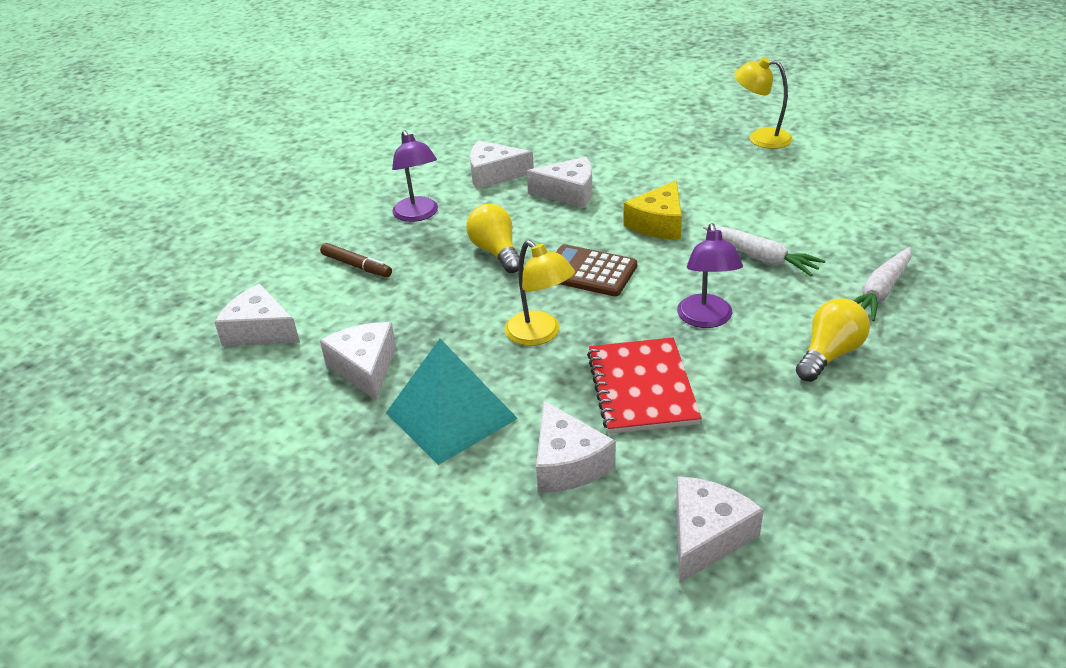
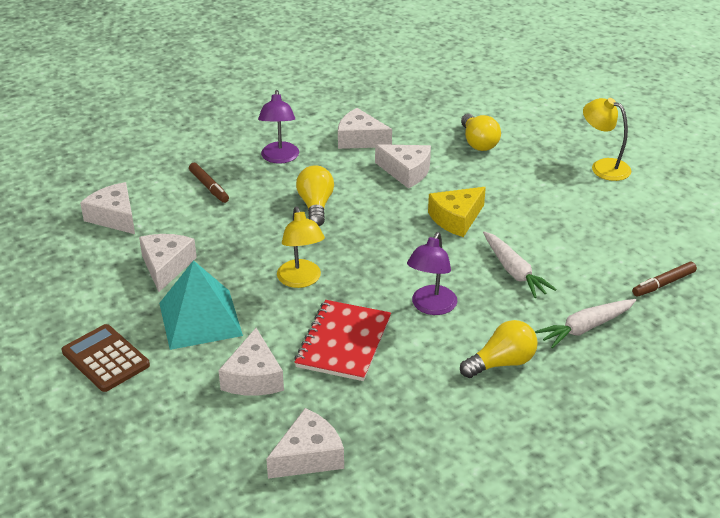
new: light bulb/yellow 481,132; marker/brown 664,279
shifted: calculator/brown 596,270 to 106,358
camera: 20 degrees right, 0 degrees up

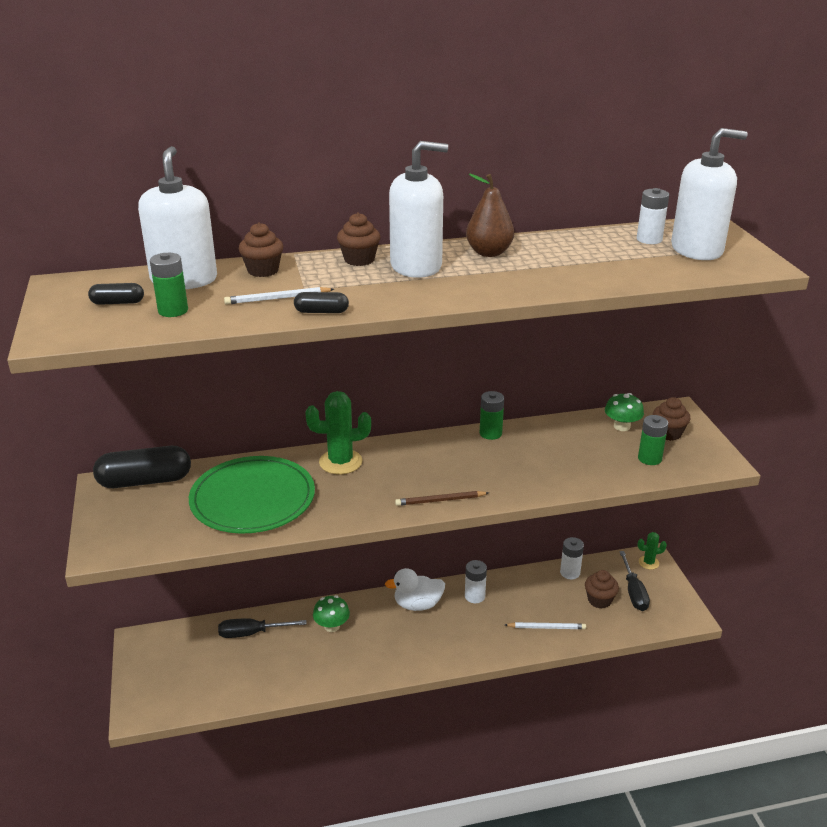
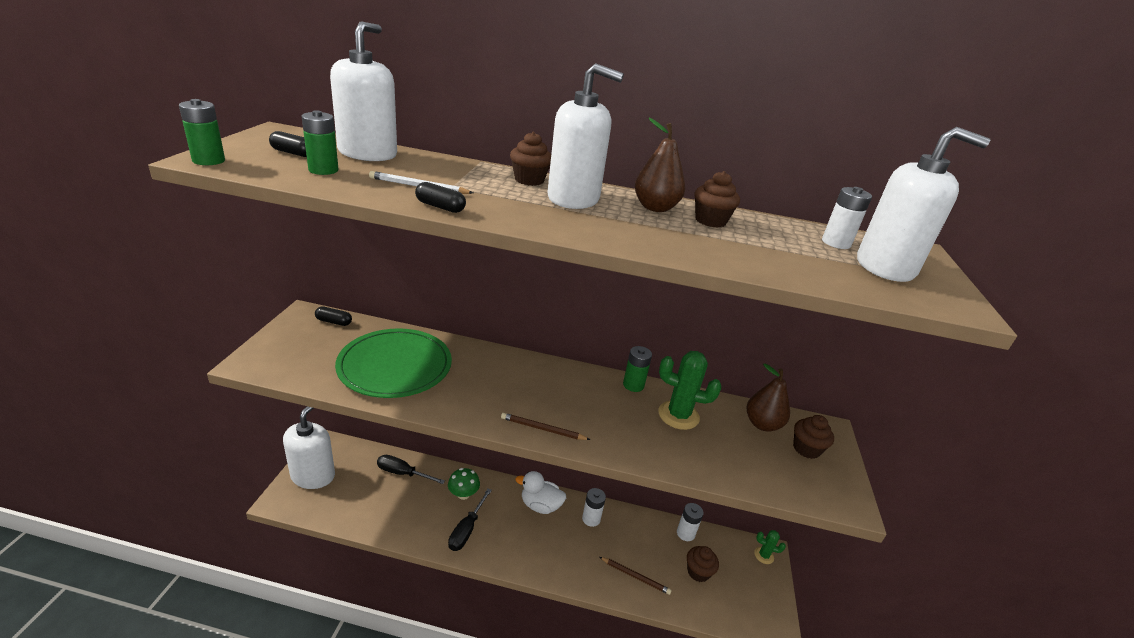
new: soap dispenser/white 309,447
shifted: battery/green 653,440 to 202,132; screwdriver/black 634,581 to 470,519; cactus/green 338,432 to 689,390; cupcake/brown 261,249 to 717,199
swapped: mushroom/green 624,412 to pear/brown 768,398
repainted: pencil/white 545,625 to pencil/brown 636,576
scaled: capsule/black 142,467 = 333,316 x0.48
camera: 20 degrees right, 0 degrees up

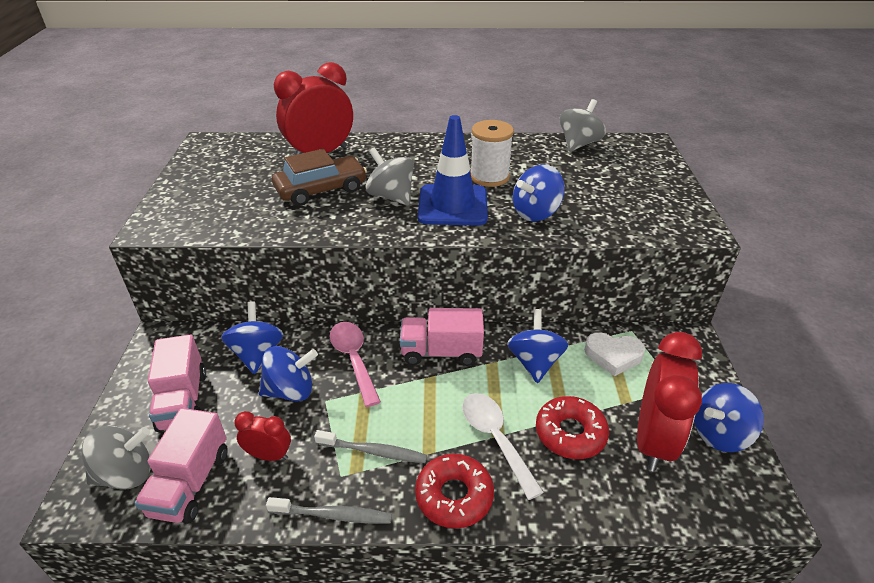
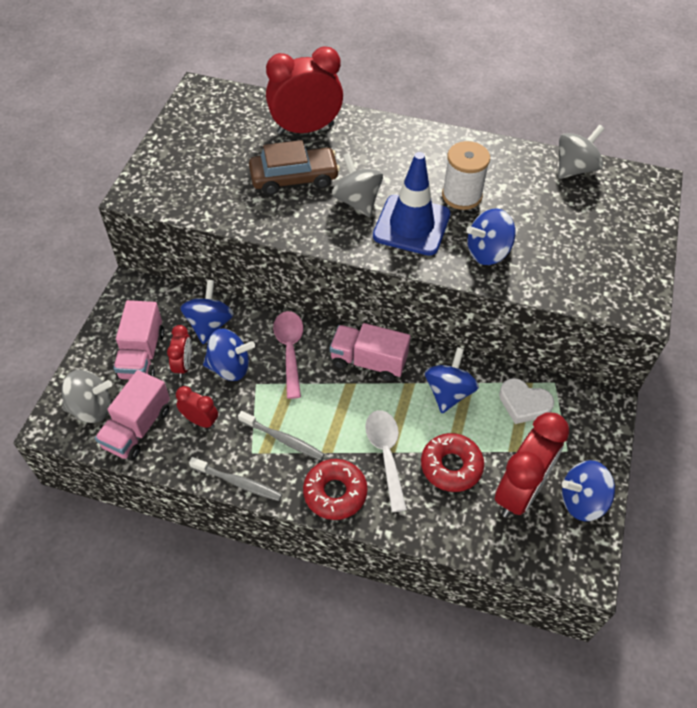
new: clock/red 179,351
camera: 15 degrees right, 15 degrees up

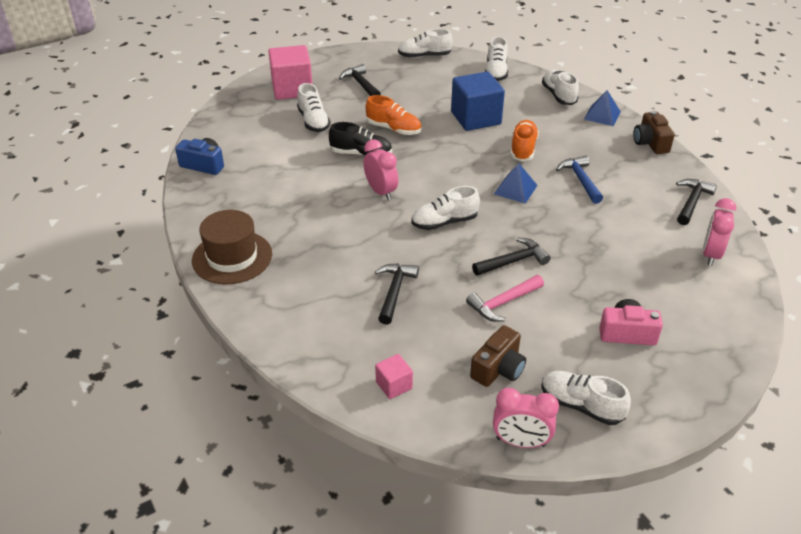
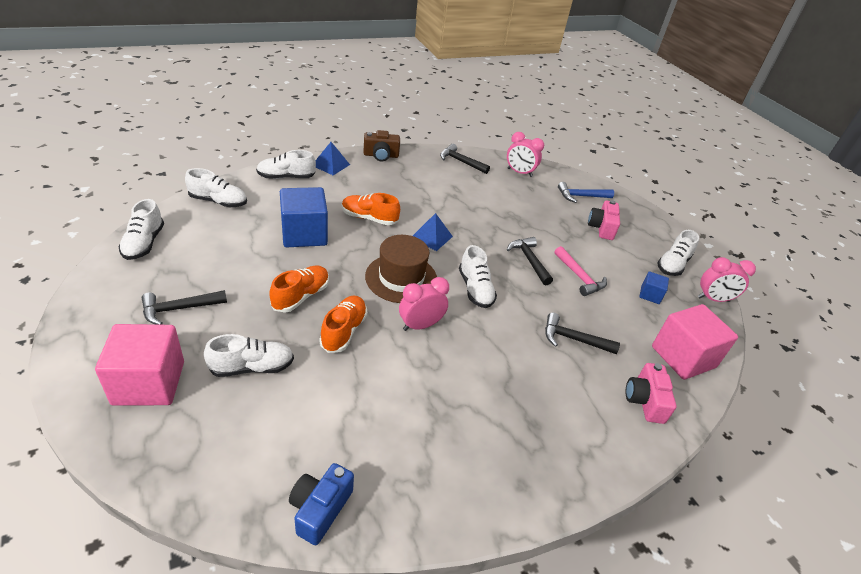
new: camera/pink 651,393
shifted: hat/brown 232,247 to 401,269; hammer/blue 579,179 to 586,192
swapped: camera/brown 498,356 to cube/blue 654,287
repainted: shoe/black 360,139 to shoe/orange 343,324
rotated: clock/pink 526,418 = 727,279 75 degrees clockwise
scaled: cube/pink 394,376 = 695,342 x2.07
camera: 90 degrees left, 0 degrees up

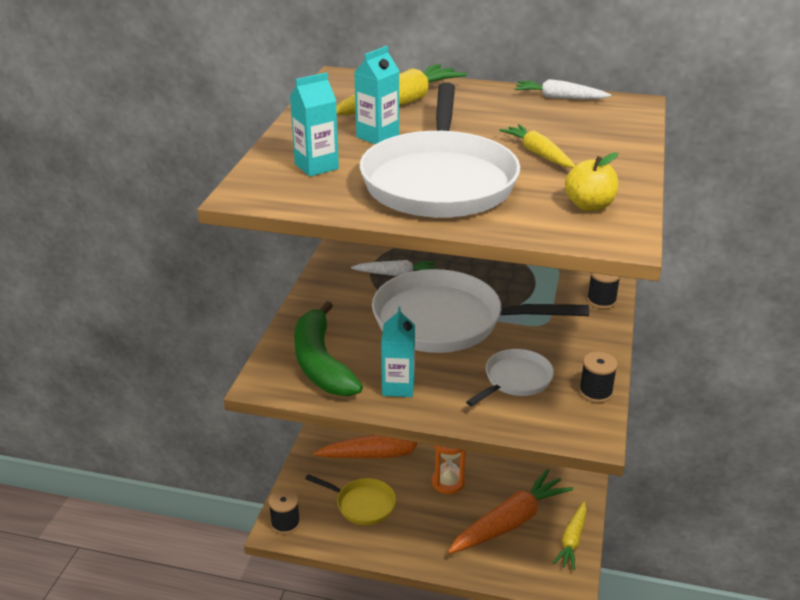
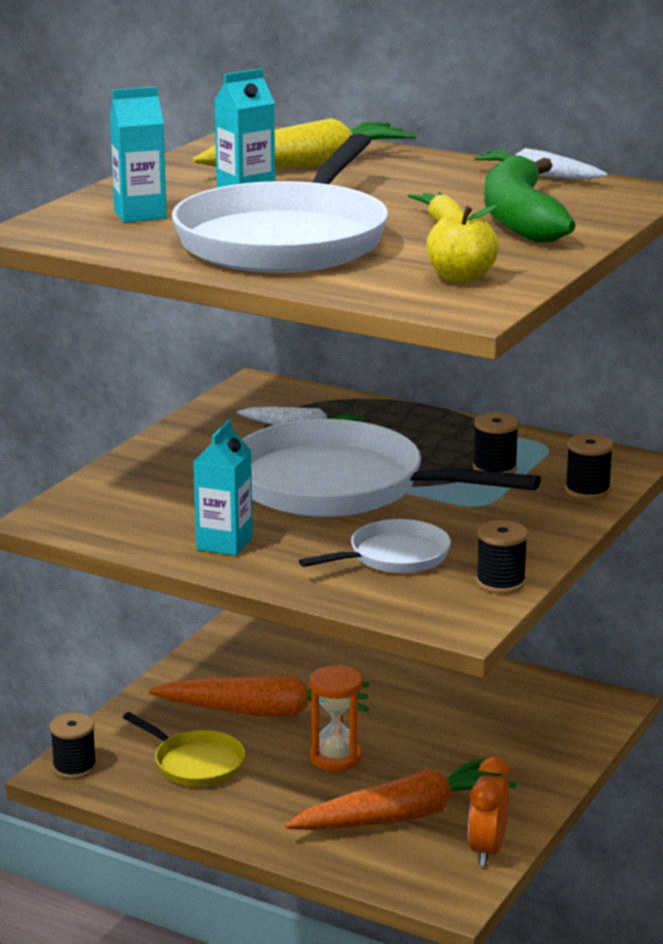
new: spool/black 496,443
shifted: banana/green 328,348 to 529,199
swapped: carrot/yellow 570,536 to clock/orange 489,811
camera: 15 degrees right, 10 degrees down

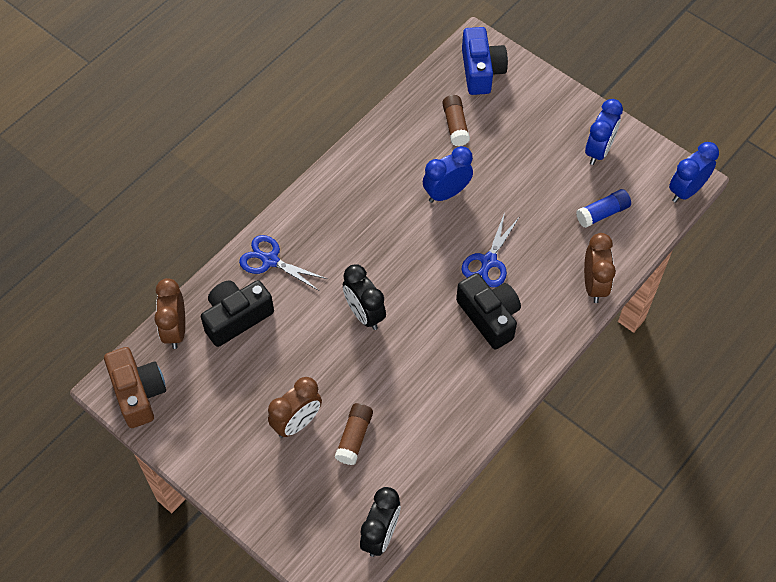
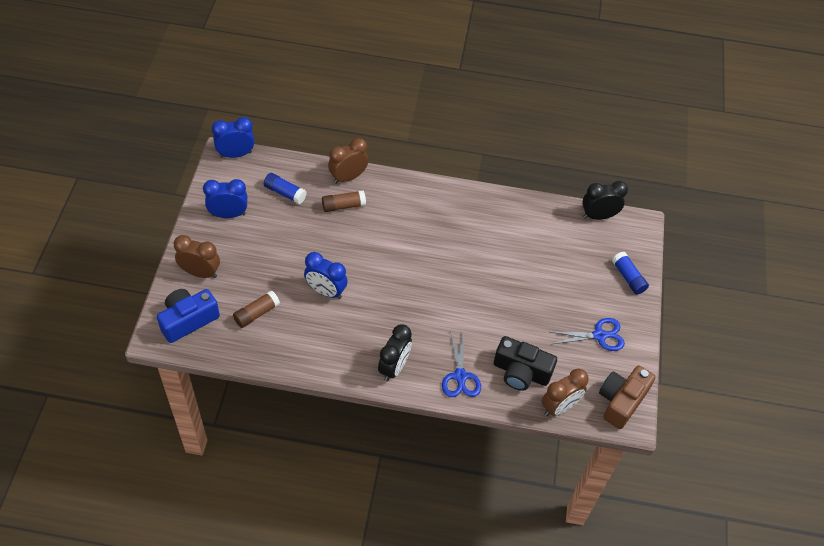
gone: camera/black 488,311
new: glue stick/blue 630,273
shifted: clock/brown 295,407 to 197,256; glue stick/brown 353,434 to 344,201; clock/black 364,297 to 395,352; scissors/blue 490,249 to 588,334
rotated: clock/blue 694,172 = 233,137 150 degrees clockwise
camera: 125 degrees left, 5 degrees down

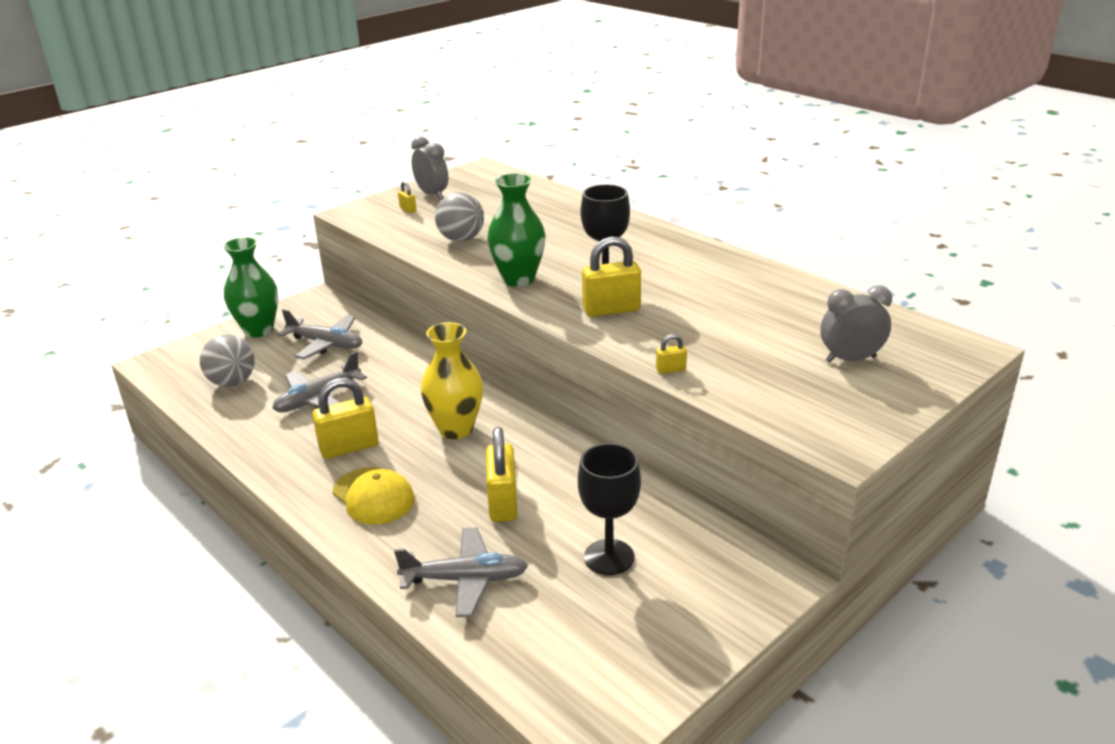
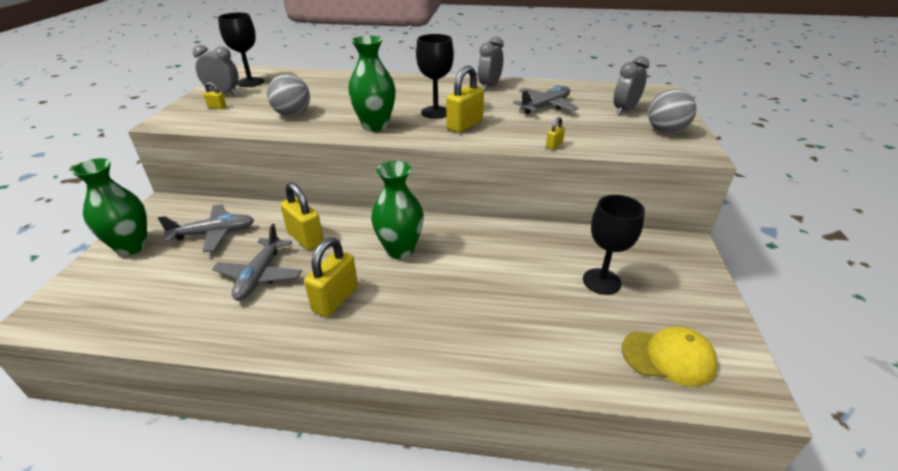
new: goblet/black 241,50; clock/grey 491,64
shifted: padlock/yellow 502,474 to 302,216; plane/grey 461,572 to 545,99; cap/yellow 374,496 to 670,356; ball/grey 227,361 to 672,111
repainted: vase/yellow 452,380 to vase/green 397,210
camera: 40 degrees left, 5 degrees up

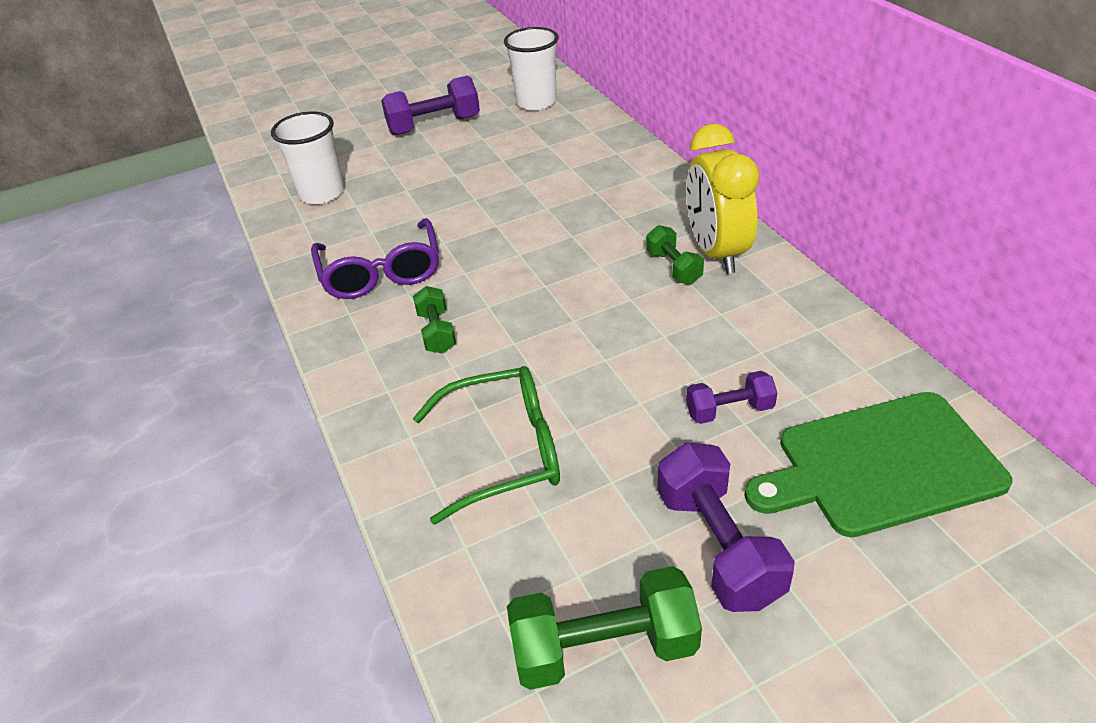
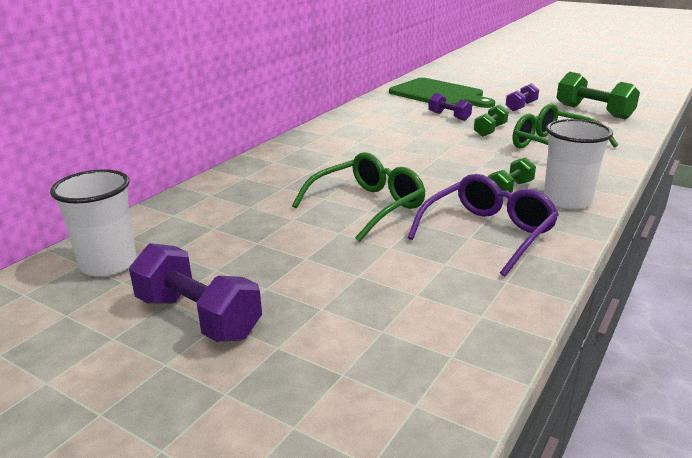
gone: clock/yellow 723,199
new: glasses/green 359,197
shifted: dumbbell/green 675,254 to 491,120; cup/white 307,158 to 578,164
scaled: dumbbell/purple 726,527 = 522,97 x0.59
camera: 125 degrees left, 15 degrees down

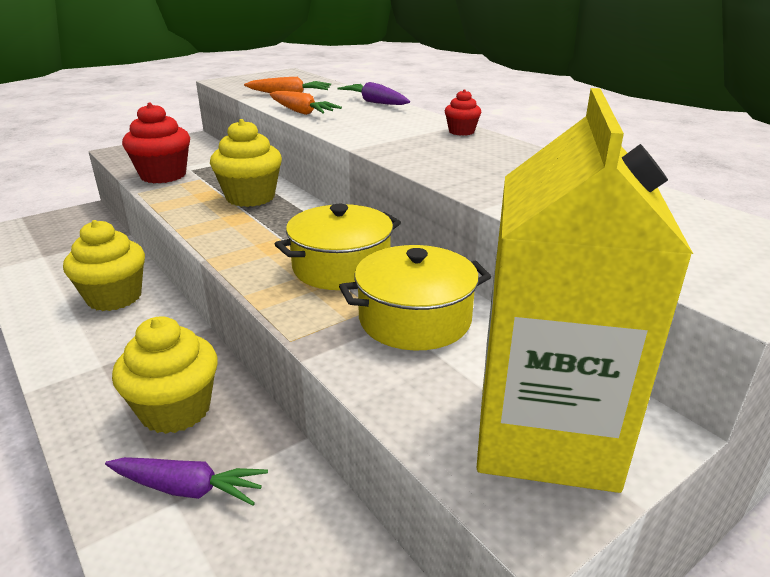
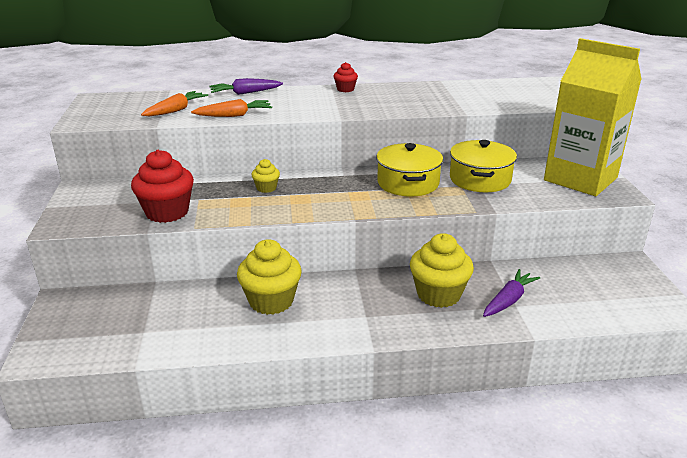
scaled: cupcake/yellow 246,163 = 265,176 x0.50
camera: 60 degrees left, 0 degrees up

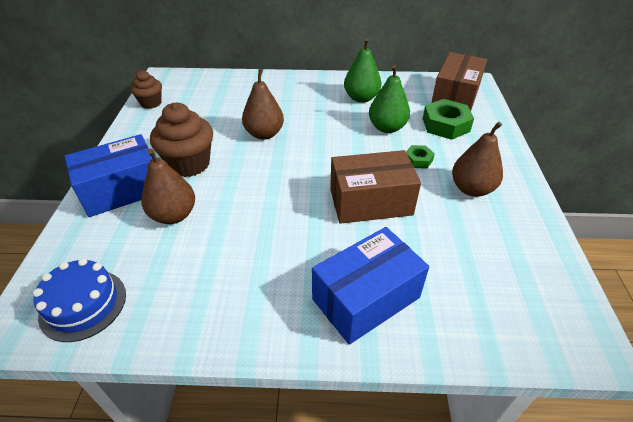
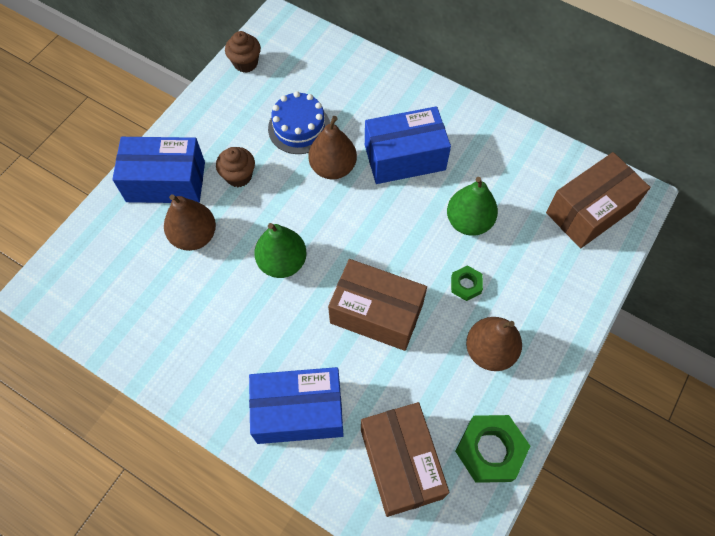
new: box/brown 405,459; box/blue 408,145
shifted: pear/green 362,70 to 280,250; cake/blue 79,300 to 299,122; nut/green 448,119 to 492,449
scaled: cupcake/brown 181,140 = 235,167 x0.60
camera: 30 degrees right, 20 degrees up

